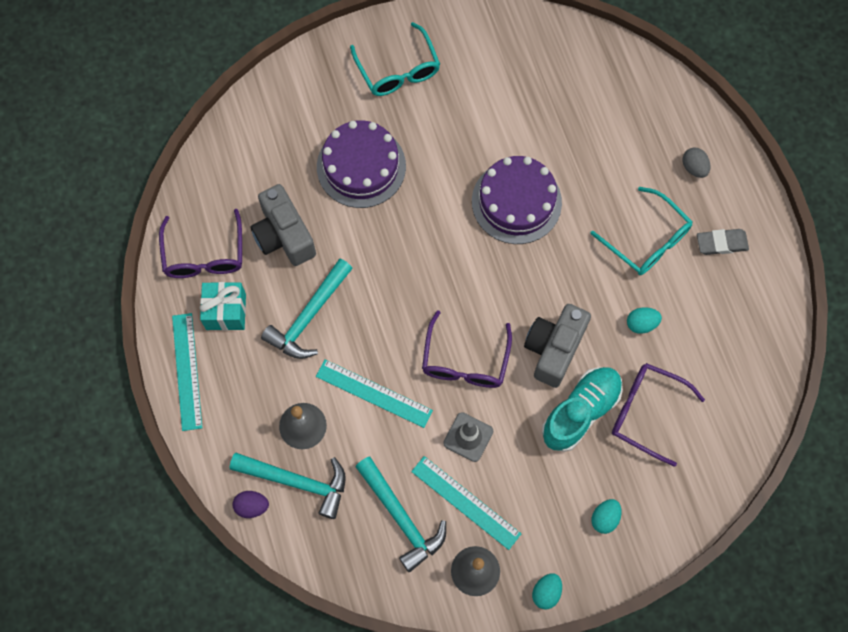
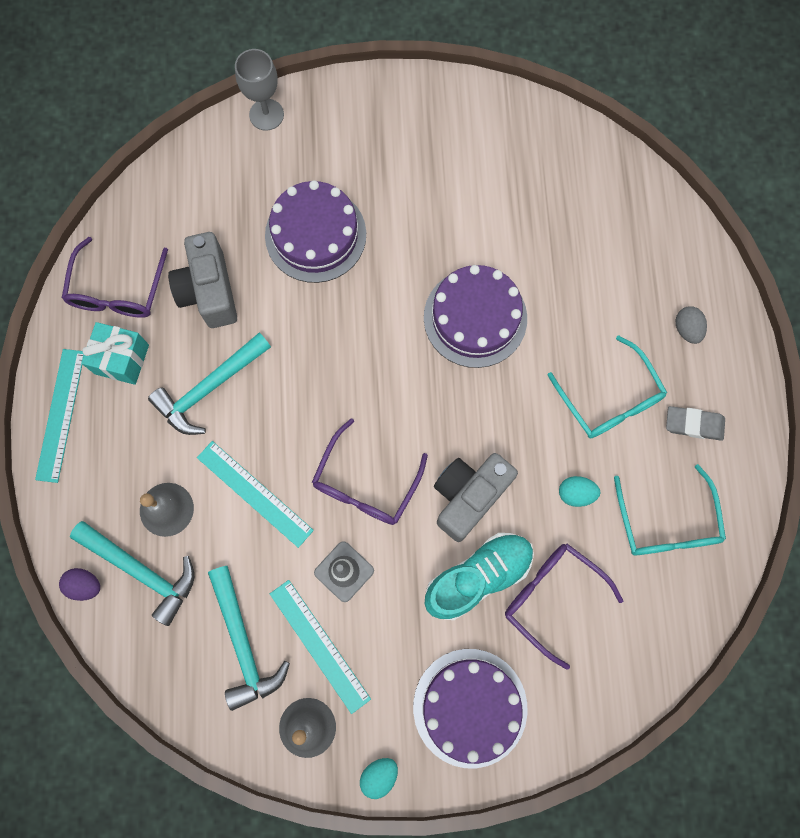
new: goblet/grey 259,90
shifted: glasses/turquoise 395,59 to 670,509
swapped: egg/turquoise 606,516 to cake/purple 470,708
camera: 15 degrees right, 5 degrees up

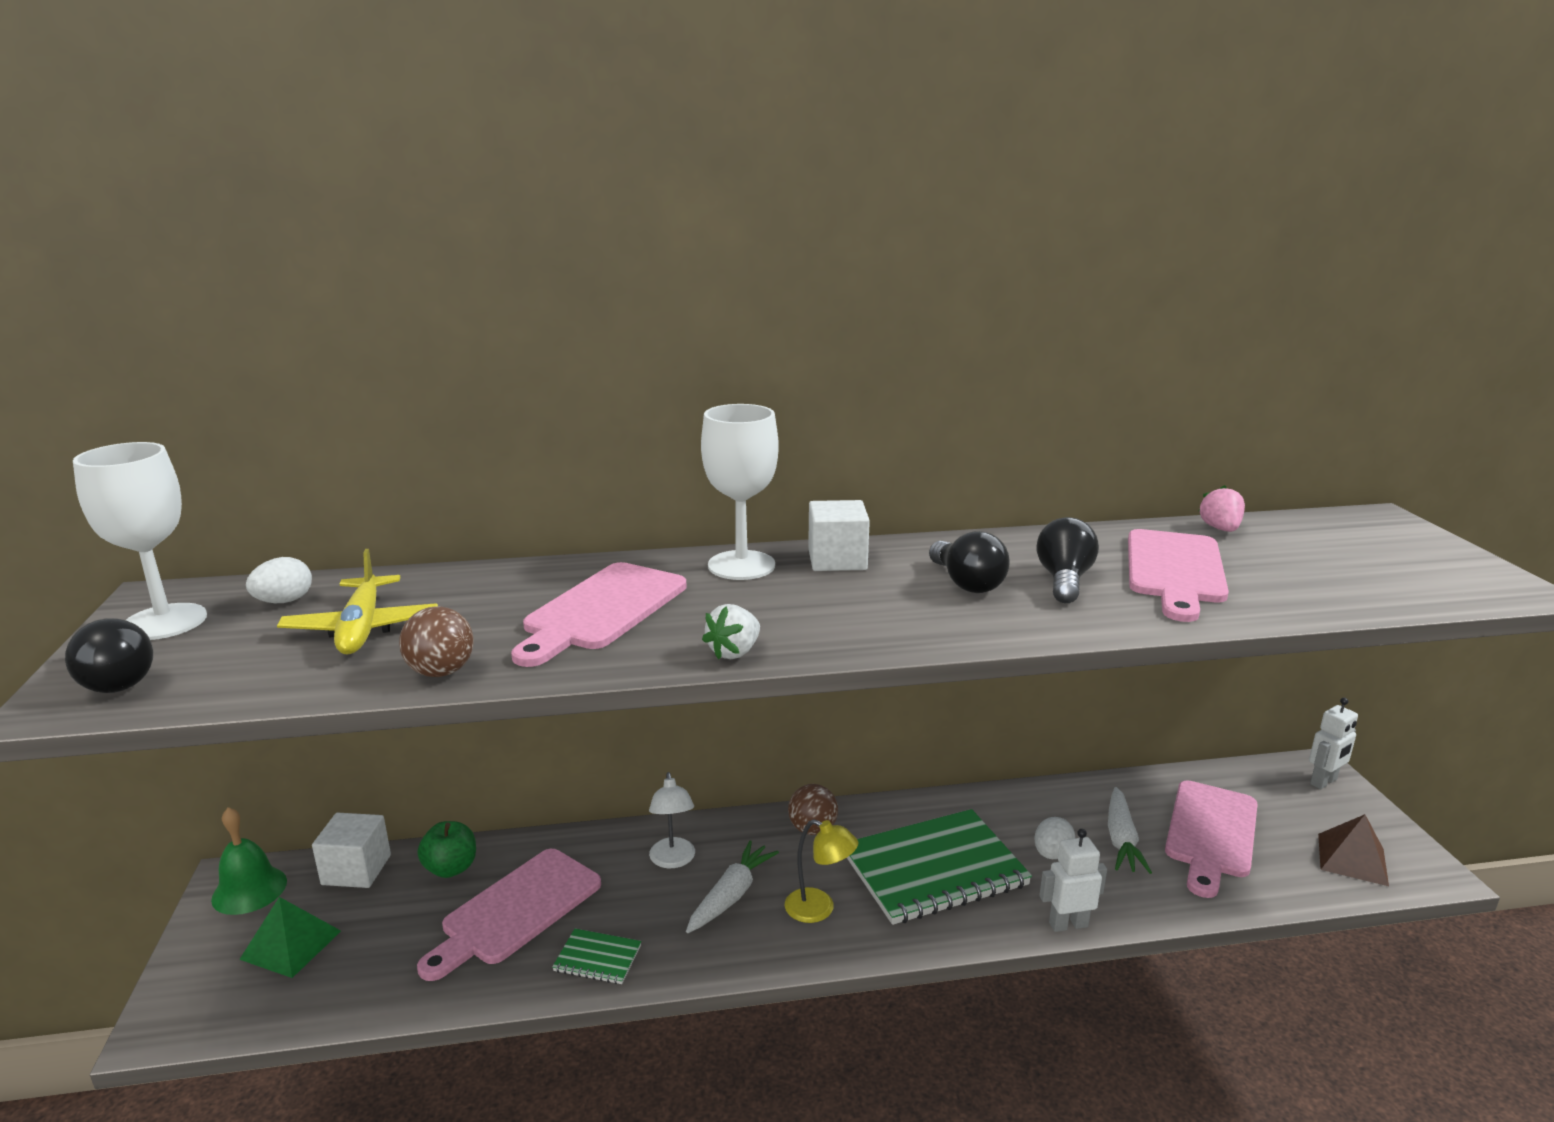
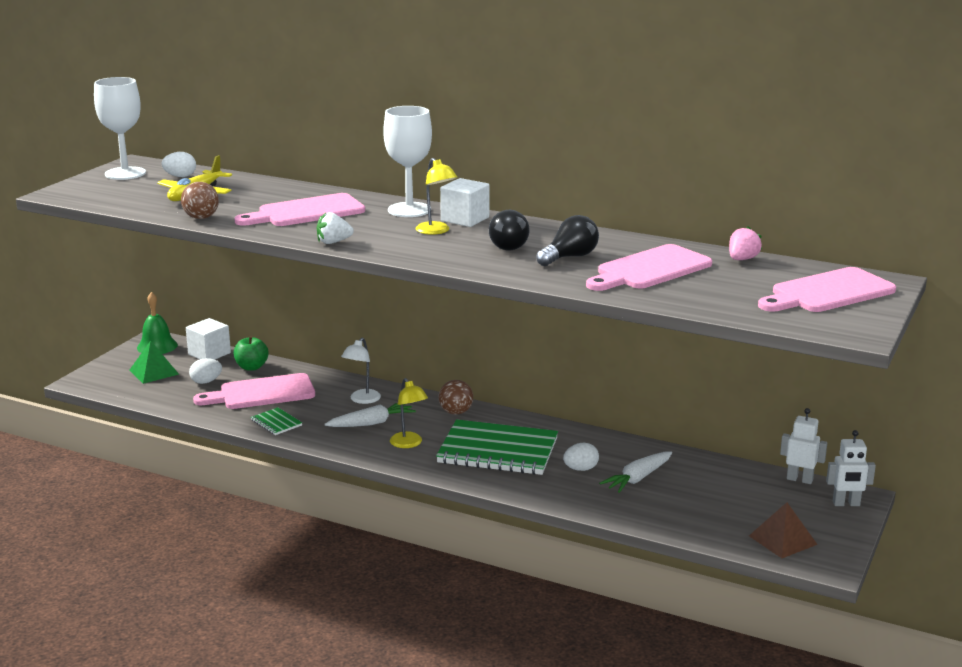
gone: light bulb/black 109,655
new: egg/white 205,371; lamp/yellow 436,196
shifted: cutting board/pink 1211,839 to 827,289; robot/white 1073,880 to 803,446
camera: 35 degrees right, 0 degrees up

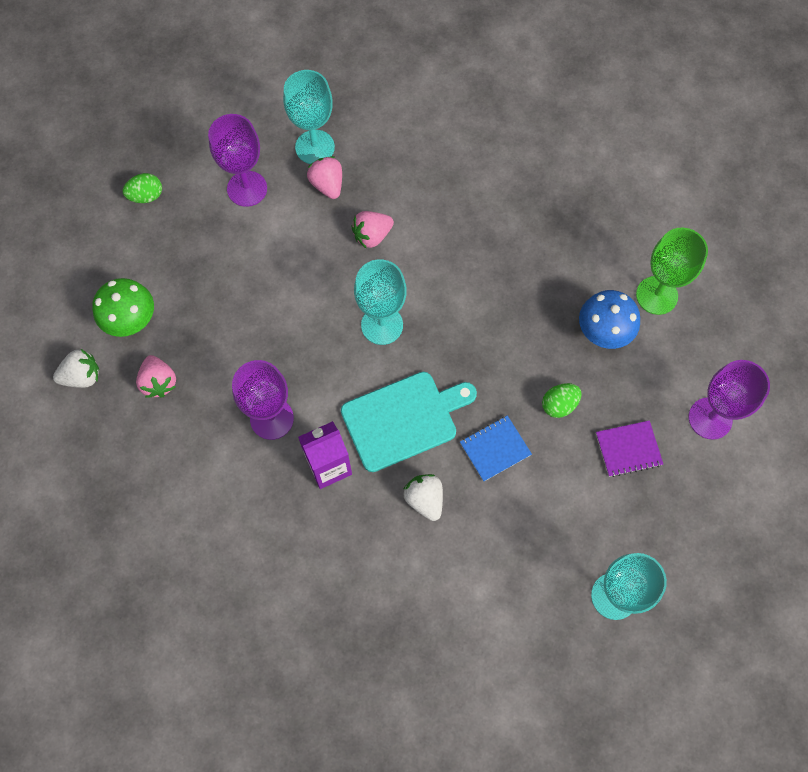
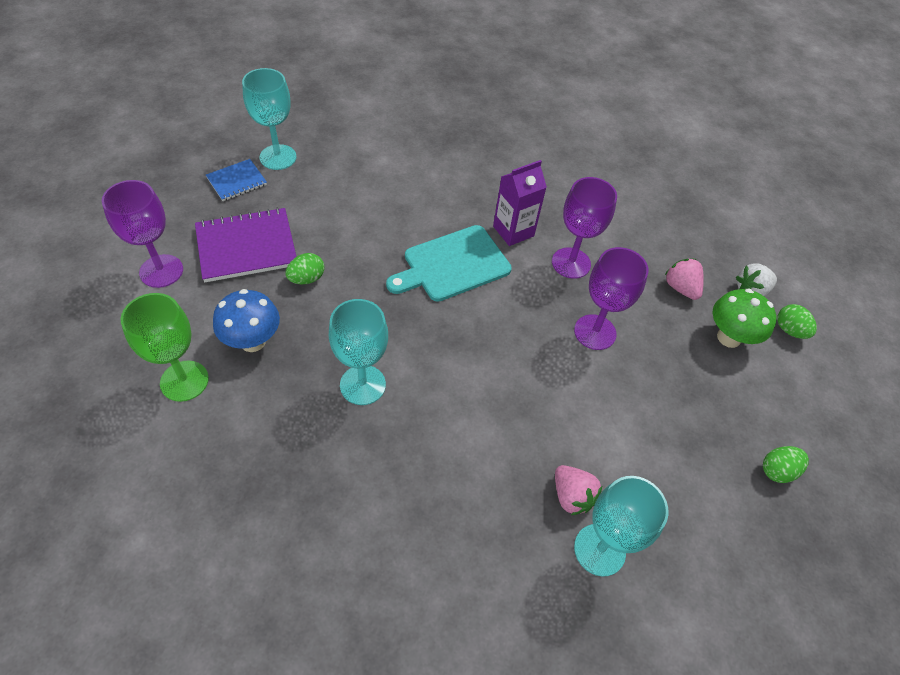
gone: strawberry/pink 372,230; strawberry/white 423,497
new: egg/green 797,321
shifted: notebook/blue 496,448 to 236,180; goblet/turquoise 380,302 to 358,352; goblet/purple 237,160 to 611,298
scaled: notebook/purple 629,448 = 246,244 x1.76
camera: 170 degrees right, 15 degrees down

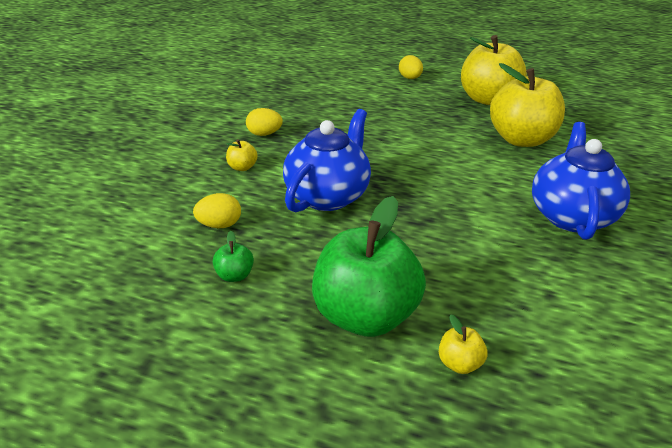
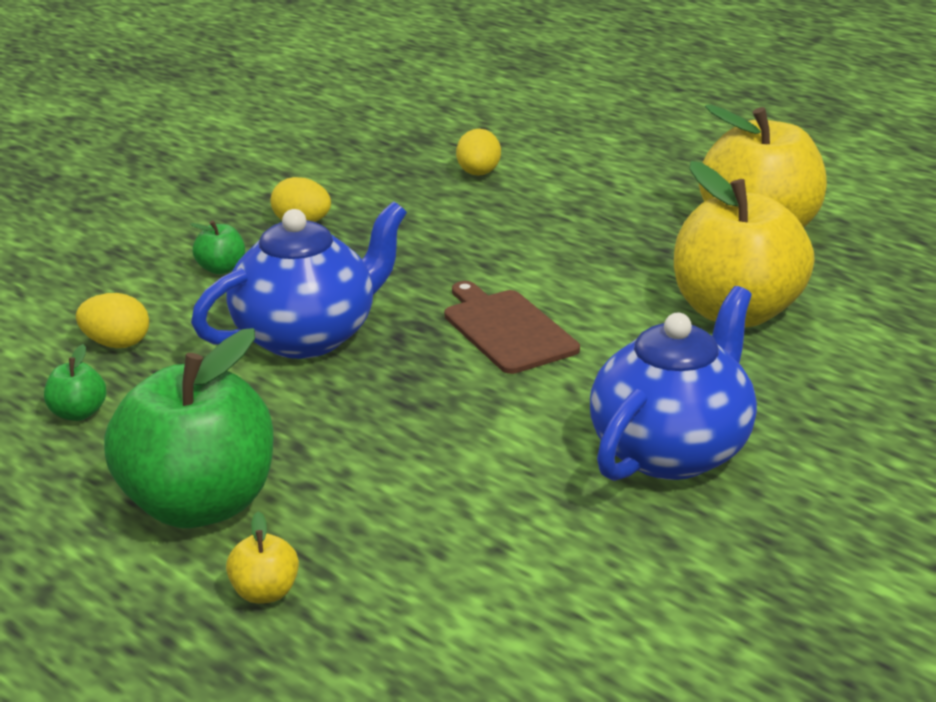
new: cutting board/brown 512,327
shifted: egg/yellow 411,67 to 478,152
repainted: apple/yellow 242,155 to apple/green 217,247
camera: 25 degrees right, 5 degrees down

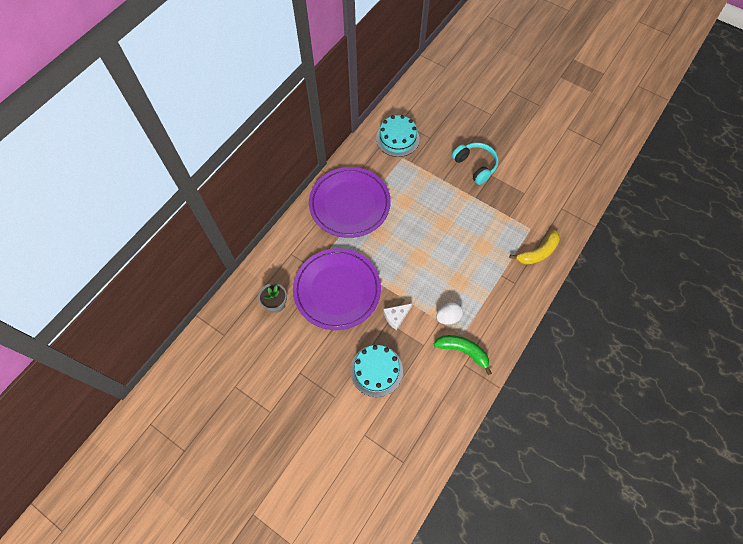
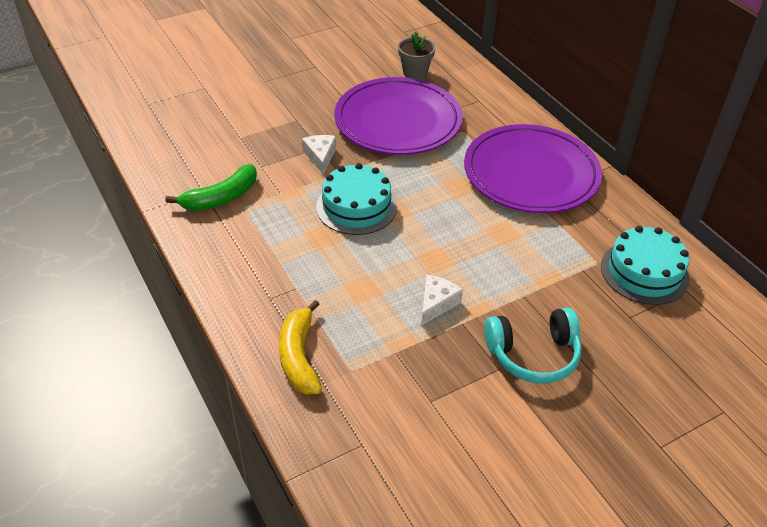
gone: egg/white 449,313
new: cheese/white 442,300
shifted: cake/turquoise 376,371 to 356,199
camera: 115 degrees right, 20 degrees down

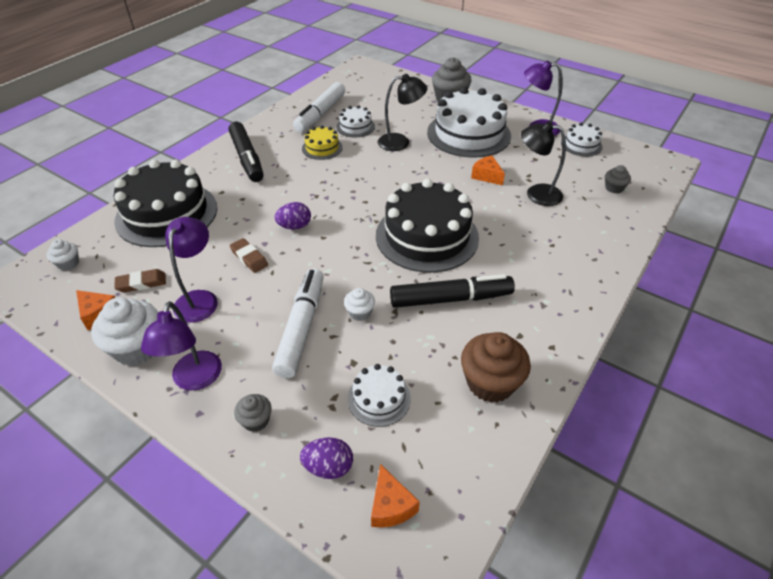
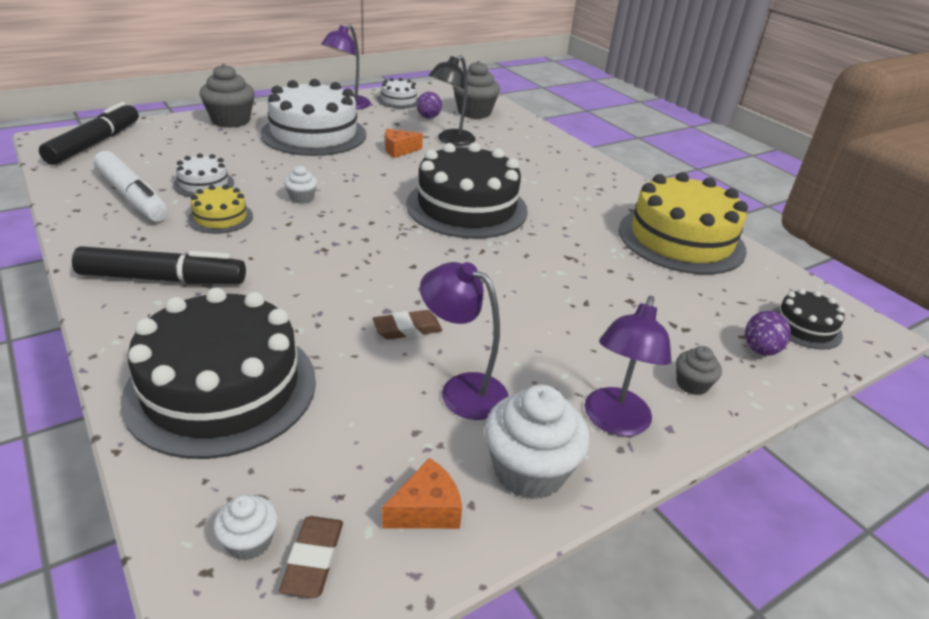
gone: marker/white 298,323; cake/white 379,395; lamp/black 402,112
shifted: marker/black 452,291 to 89,133; eraser/brown 140,281 to 311,557; cupcake/white 359,304 to 300,185; egg/purple 293,216 to 429,105
swapped: cupcake/brown 496,367 to cake/yellow 683,223; cheese/orange 395,496 to cake/black 808,319
rotated: lamp/purple 181,346 = 628,366 90 degrees clockwise
scaled: cupcake/grey 618,179 = 476,90 x1.93
camera: 70 degrees left, 10 degrees down

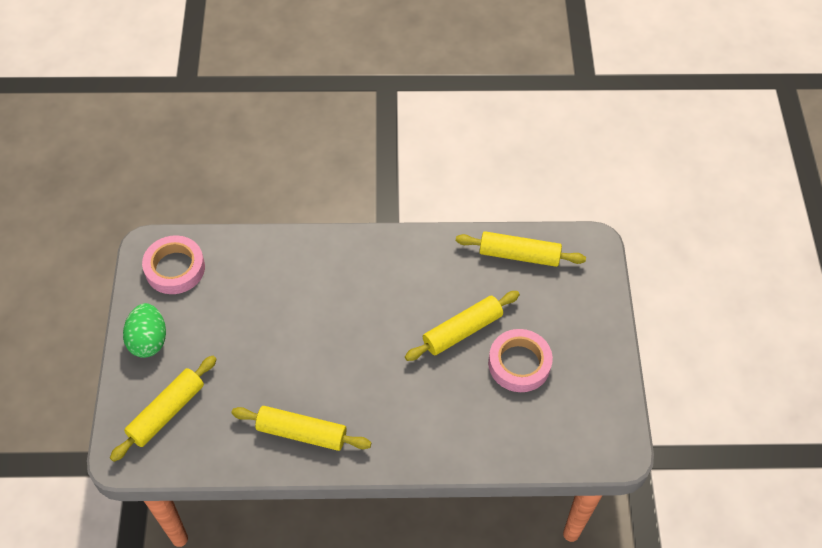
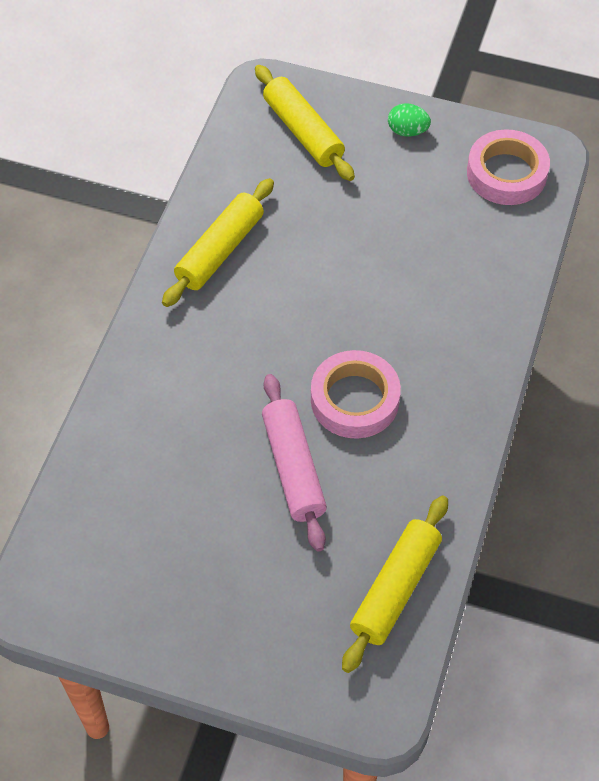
shifted: tape/pink 520,360 to 356,394
repainted: rolling pin/yellow 462,326 to rolling pin/pink 294,463
scaled: egg/green 144,330 = 409,120 x0.62
camera: 110 degrees right, 0 degrees up

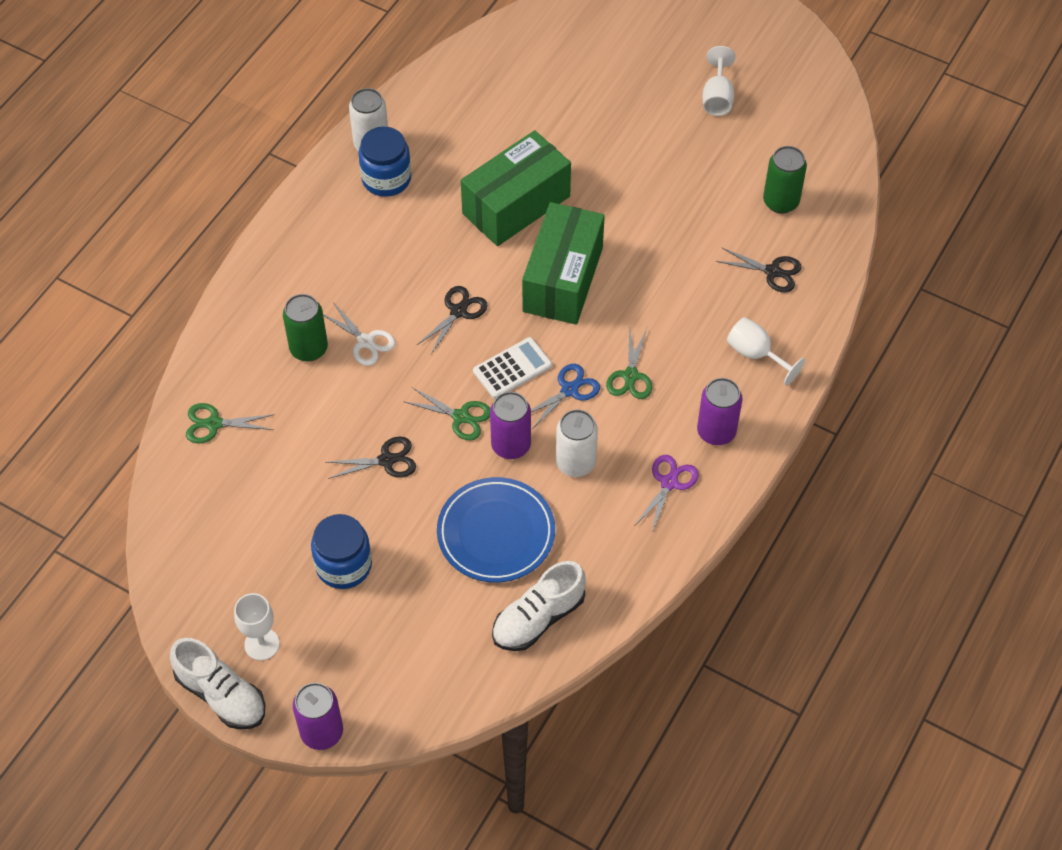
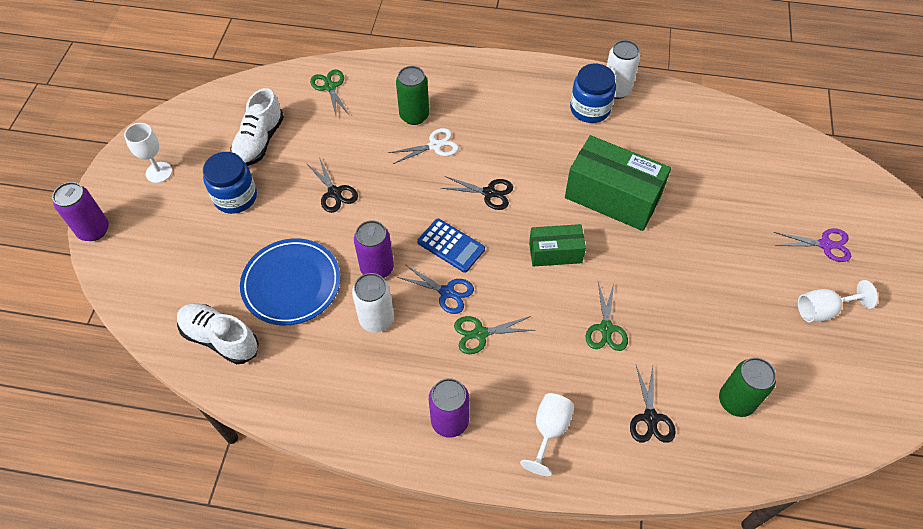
shifted: shoe/white 217,684 to 257,127; scissors/green 446,414 to 607,316; scissors/purple 667,493 to 812,245
repainted: calculator/white 512,368 to calculator/blue 451,246
rotated: scissors/white 359,334 = 423,146 135 degrees counterclockwise
scaled: box/green 563,263 = 557,245 x0.56
camera: 70 degrees right, 0 degrees up

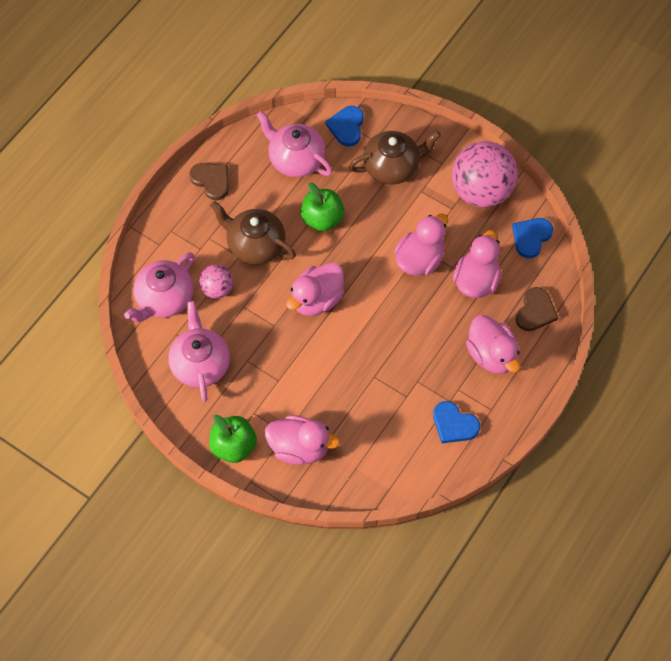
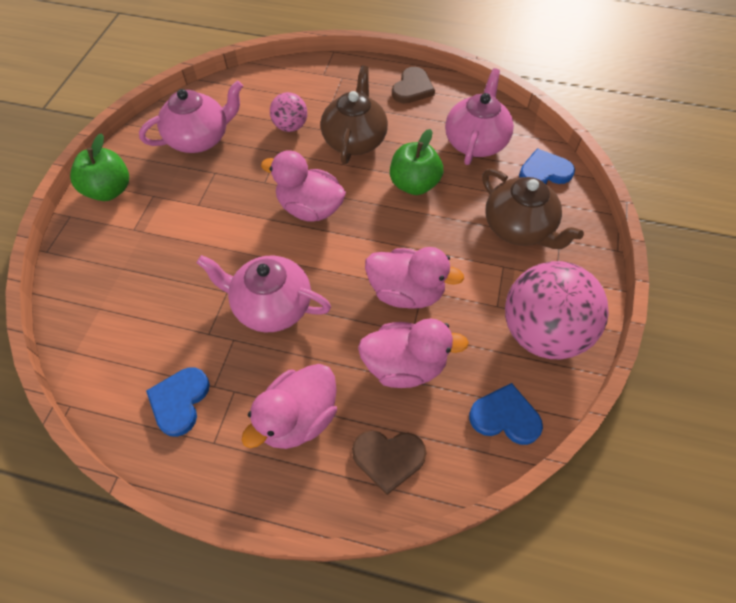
gone: duck/pink 302,440
shifted: teapot/pink 159,287 to 263,293
camera: 70 degrees right, 5 degrees down

